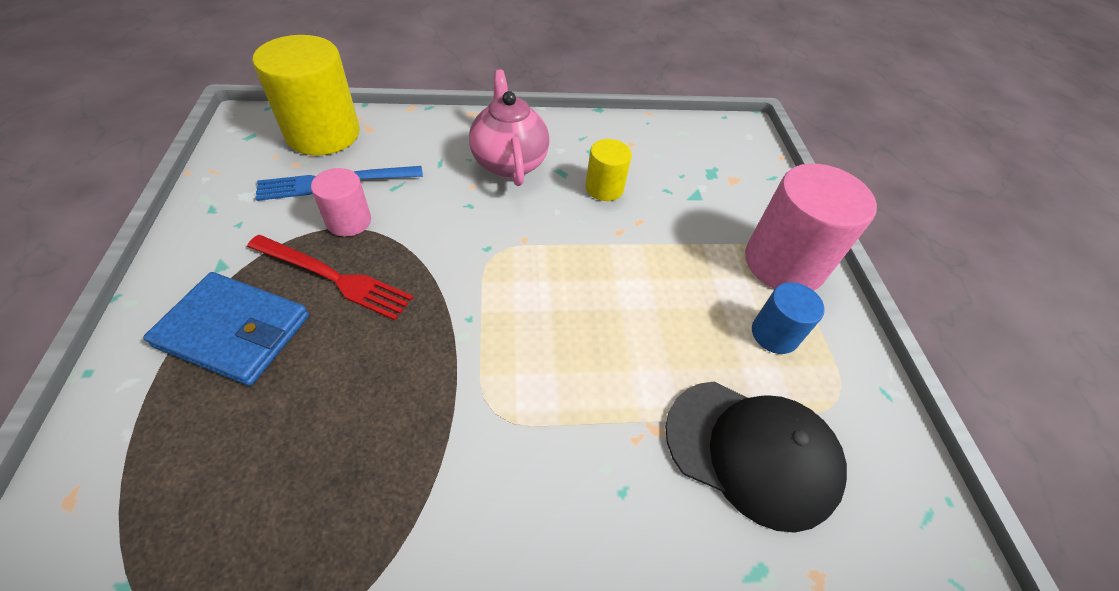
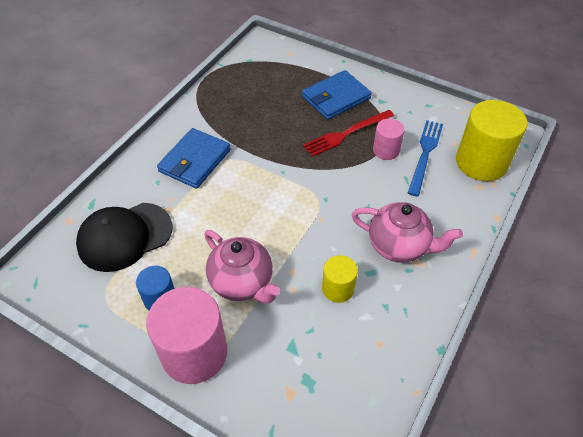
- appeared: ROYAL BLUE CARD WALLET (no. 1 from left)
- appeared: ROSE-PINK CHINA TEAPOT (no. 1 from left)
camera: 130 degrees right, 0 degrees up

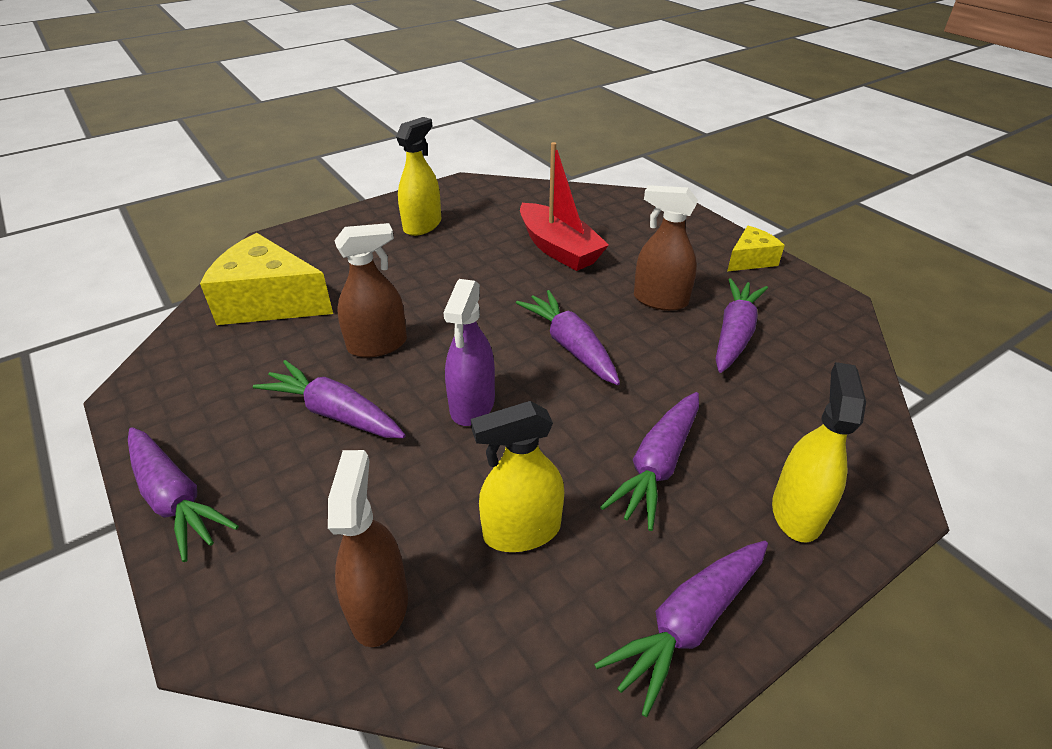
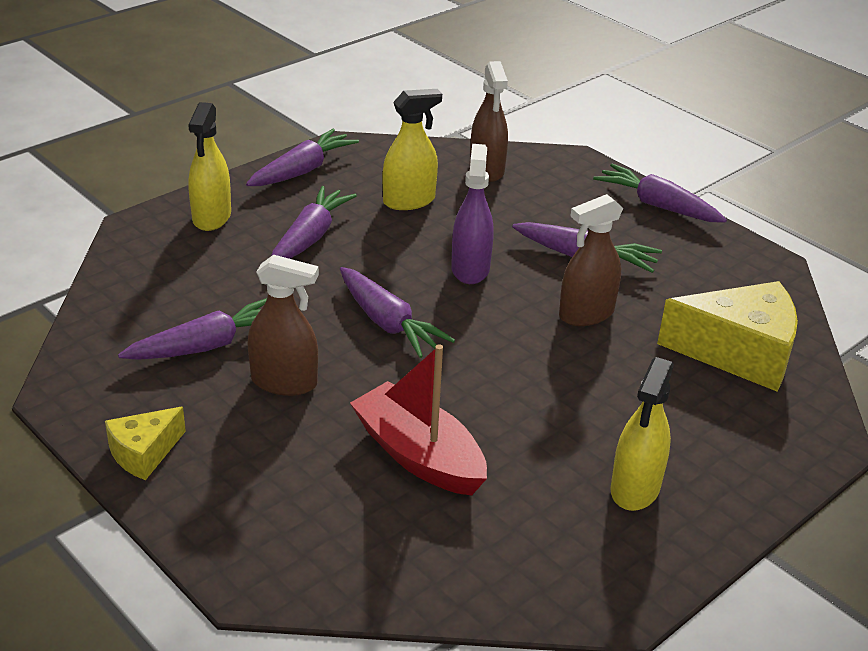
- spun: ROYAL PURPLE ROOT VEGETABLE (no. 6 from left in the first image) 135 degrees counterclockwise
camera: 170 degrees right, 5 degrees down

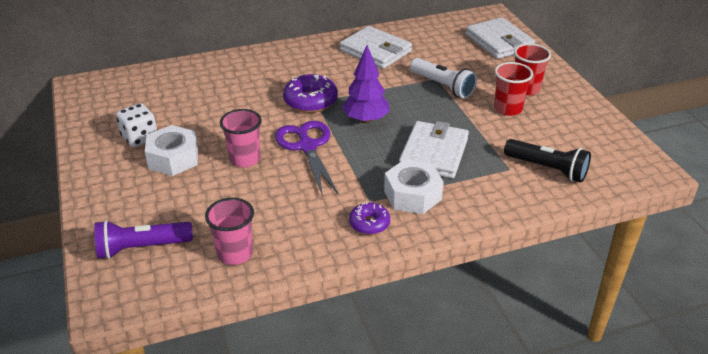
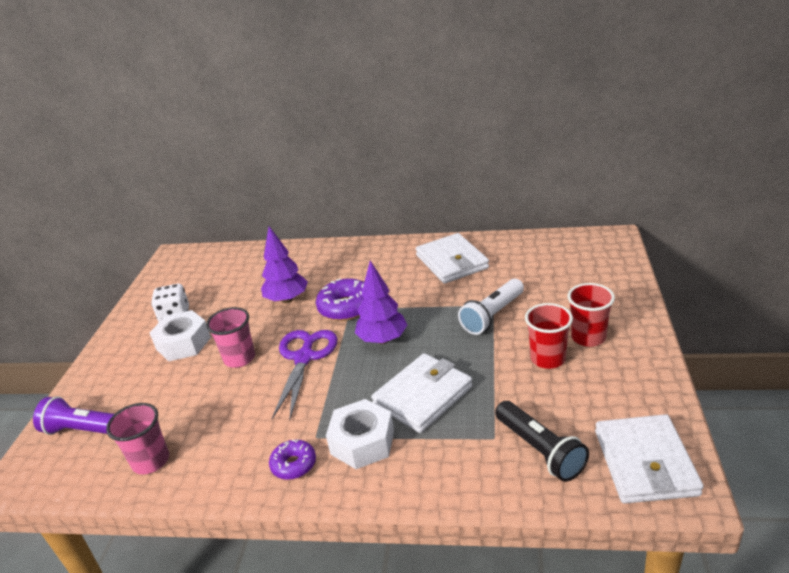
- appeared: ROYAL PURPLE TOY TREE (no. 1 from left)
- spun: WHITE POCKET TORCH 60 degrees clockwise
- relocated: WHITE CARD WALLET (no. 3 from left)
camera: 30 degrees right, 5 degrees down

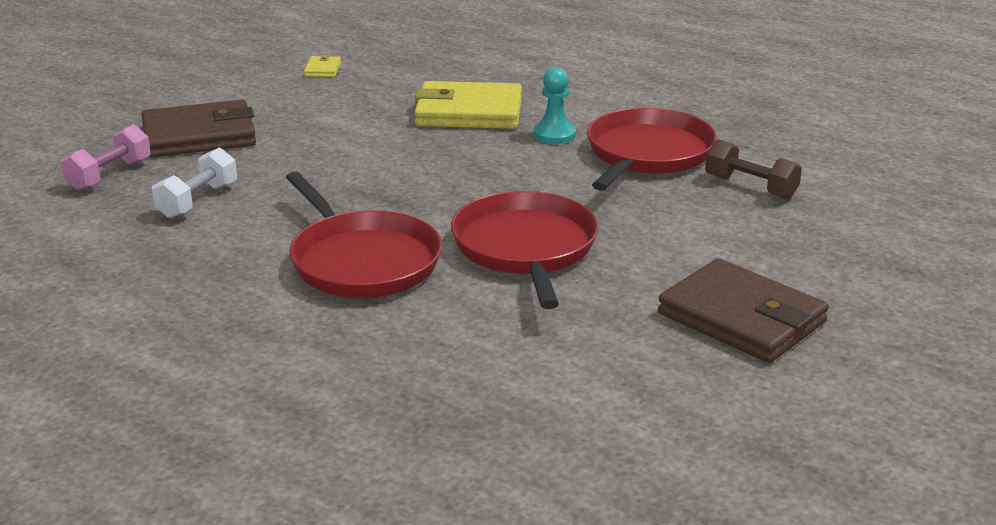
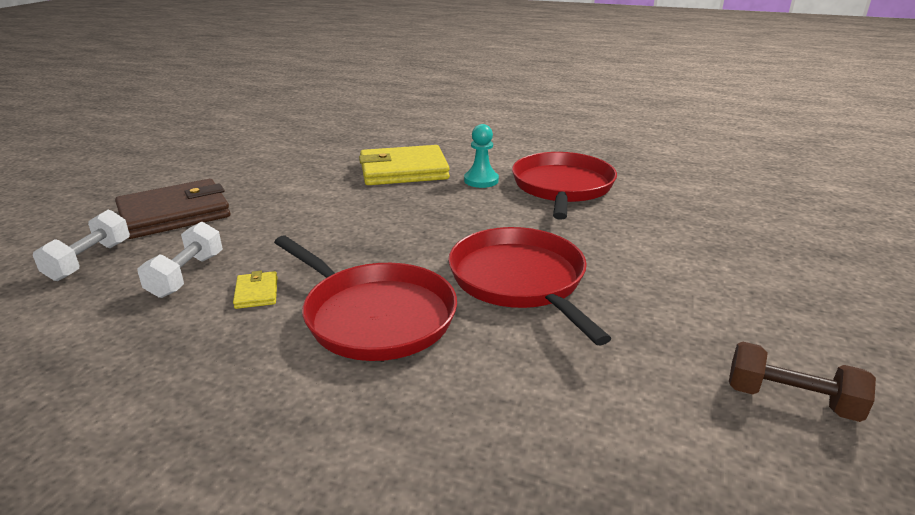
- colour: ROSE-PINK DUMBBELL to WHITE DUMBBELL (no. 1 from left)
- relocated: YELLOW CARD WALLET (no. 1 from left)
- relocated: RUSSET DUMBBELL
- missing: RUSSET CARD WALLET (no. 2 from left)
camera: 15 degrees left, 0 degrees up

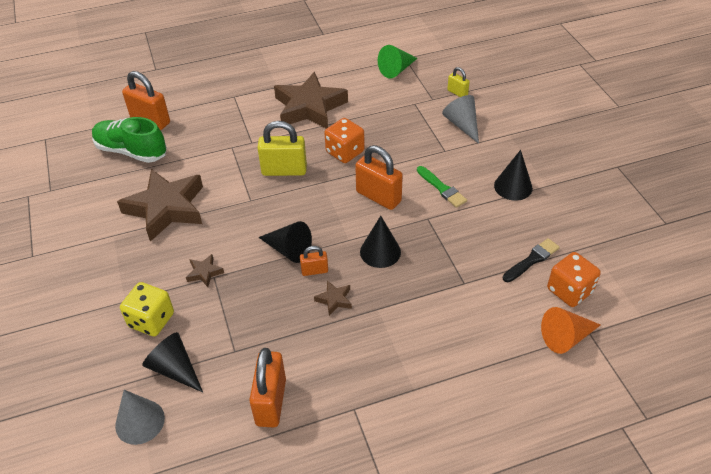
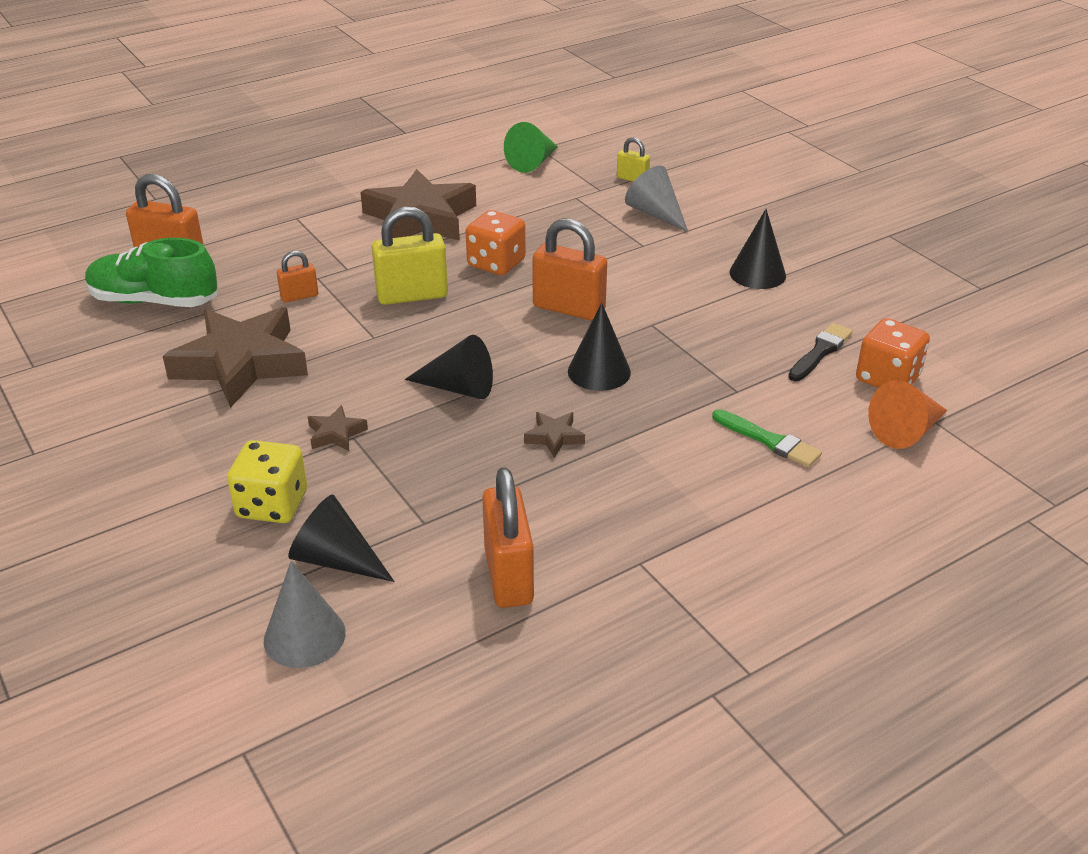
- relocated: BRIGHT ORANGE SMALL LOCK (no. 3 from left in the first image) to BRIGHT ORANGE SMALL LOCK (no. 2 from left)
- relocated: GREEN PAINTBRUSH
camera: 15 degrees left, 10 degrees down

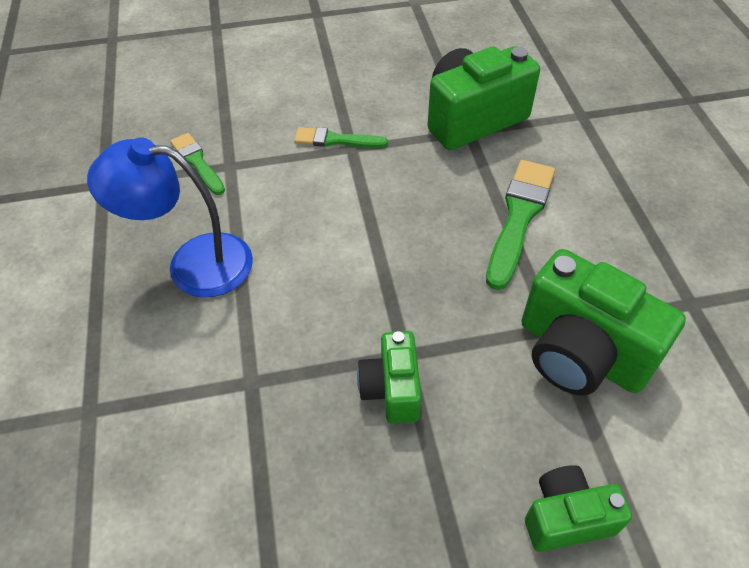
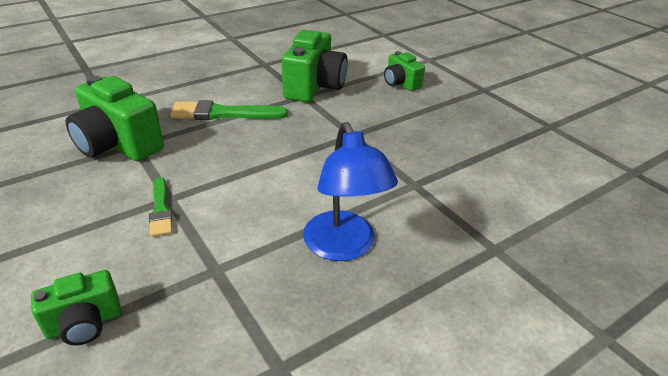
- relocated: GREEN PHOTO CAMERA (no. 1 from left)
- missing: GREEN PAINTBRUSH (no. 1 from left)
camera: 115 degrees left, 15 degrees down

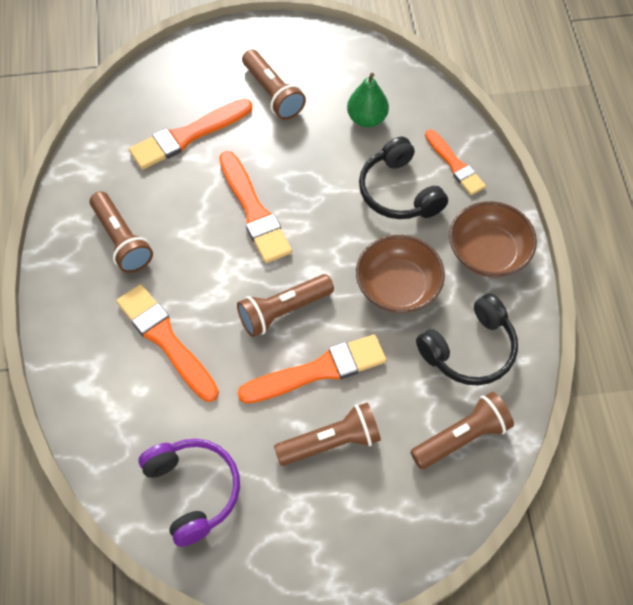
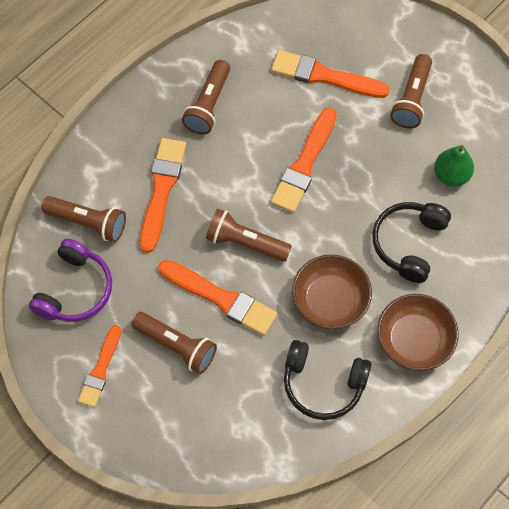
- relocated: RUSSET POCKET TORCH (no. 5 from left in the first image) to RUSSET POCKET TORCH (no. 1 from left)
- relocated: BRIGHT ORANGE PAINTBRUSH (no. 5 from left in the first image) to BRIGHT ORANGE PAINTBRUSH (no. 1 from left)
camera: 50 degrees right, 5 degrees up

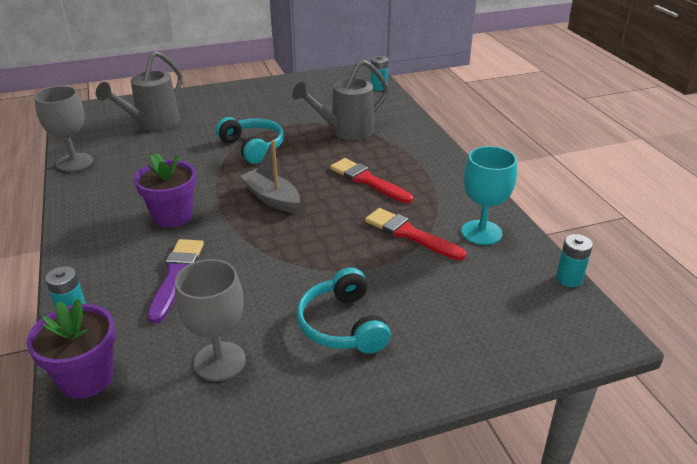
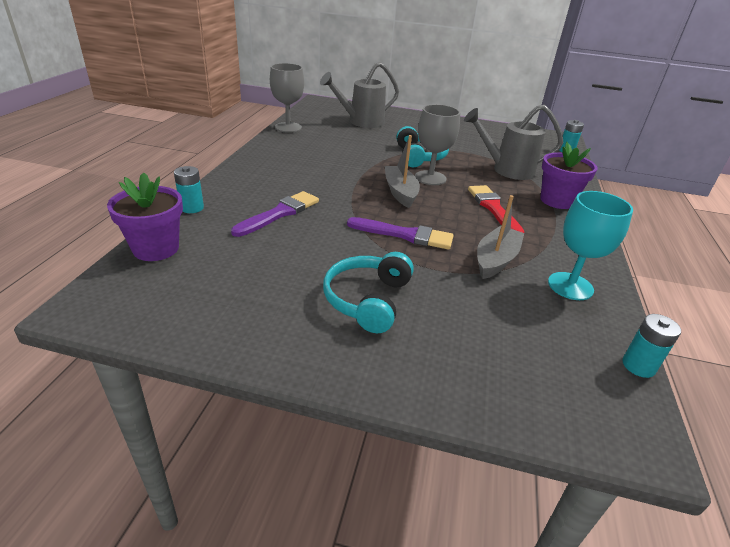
- appeared: ROYAL PURPLE PAINTBRUSH (no. 2 from left)
- relocated: ASH-GREY WINE GLASS (no. 2 from left)
- exchanged: RED PAINTBRUSH (no. 2 from left) to ASH-GREY BOAT (no. 2 from left)
- relocated: ROYAL PURPLE POTTED PLANT (no. 2 from left)
camera: 30 degrees right, 0 degrees up

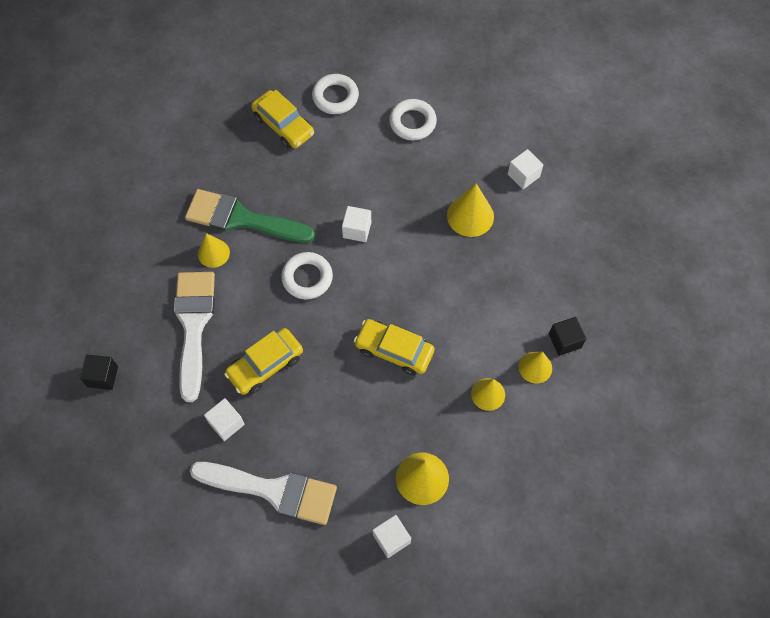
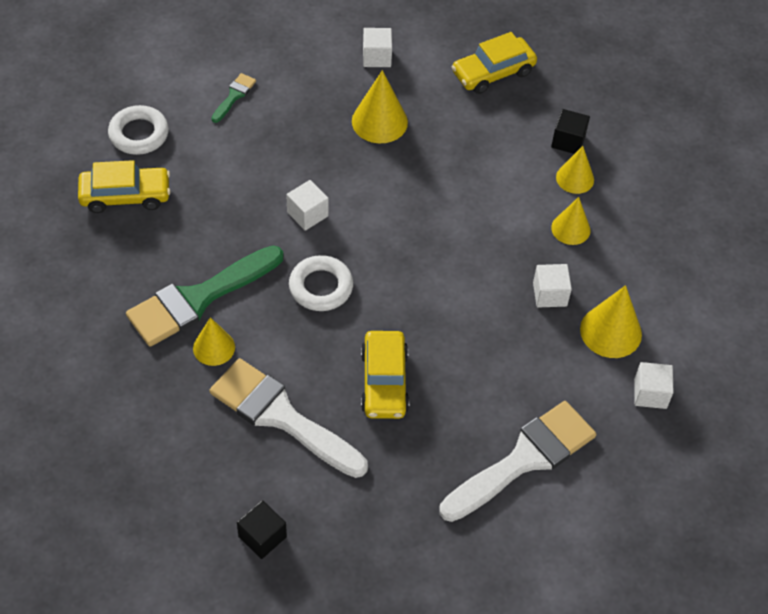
- exchanged: WHITE TORUS (no. 3 from left) to GREEN PAINTBRUSH (no. 2 from left)
- relocated: YELLOW CAR (no. 3 from left)
- relocated: WHITE SOLID CUBE (no. 1 from left in the first image) to WHITE SOLID CUBE (no. 3 from left)
camera: 55 degrees left, 10 degrees down

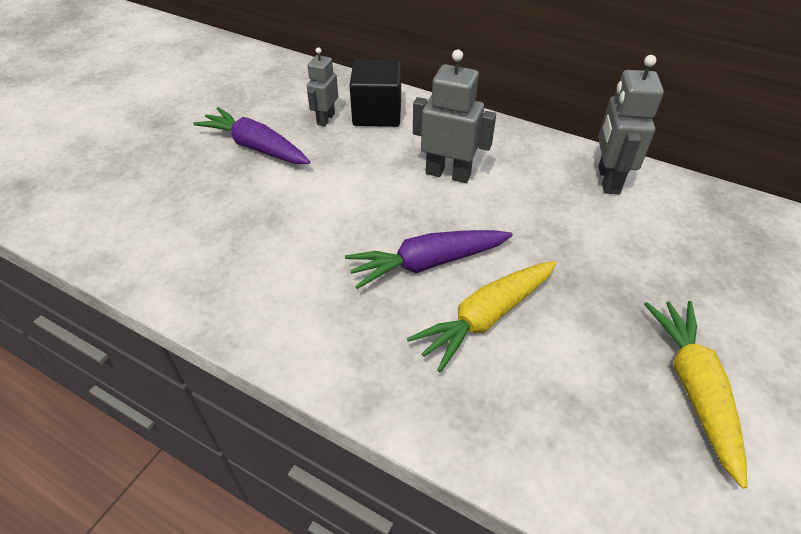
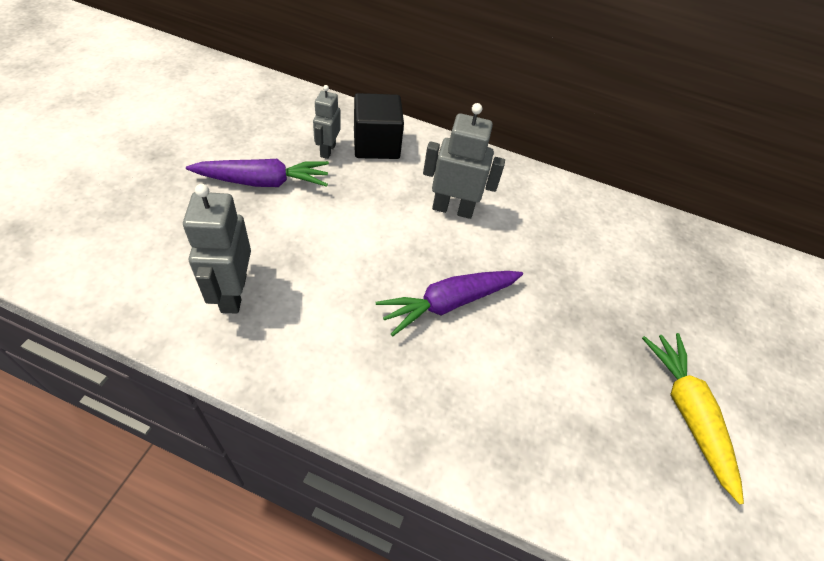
- relocated: ASH-GREY ROBOT (no. 3 from left in the first image) to ASH-GREY ROBOT (no. 1 from left)
- spun: ROYAL PURPLE ROOT VEGETABLE (no. 1 from left) 150 degrees clockwise
- missing: YELLOW ROOT VEGETABLE (no. 1 from left)
camera: 15 degrees left, 5 degrees up

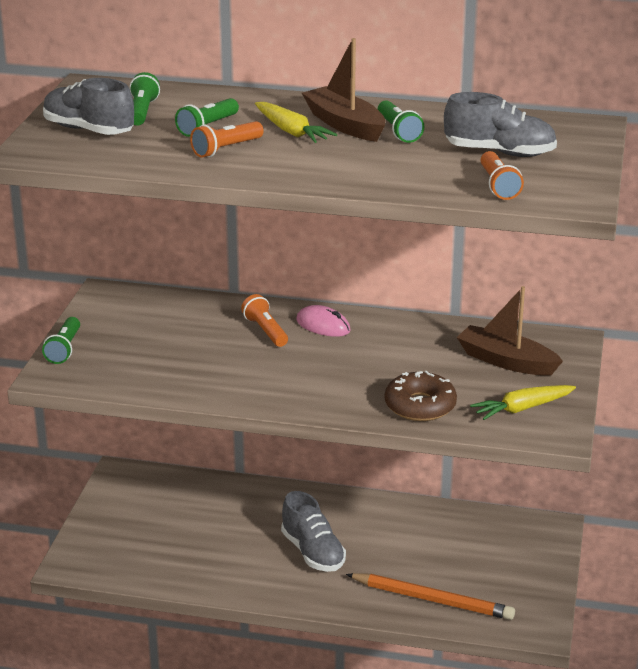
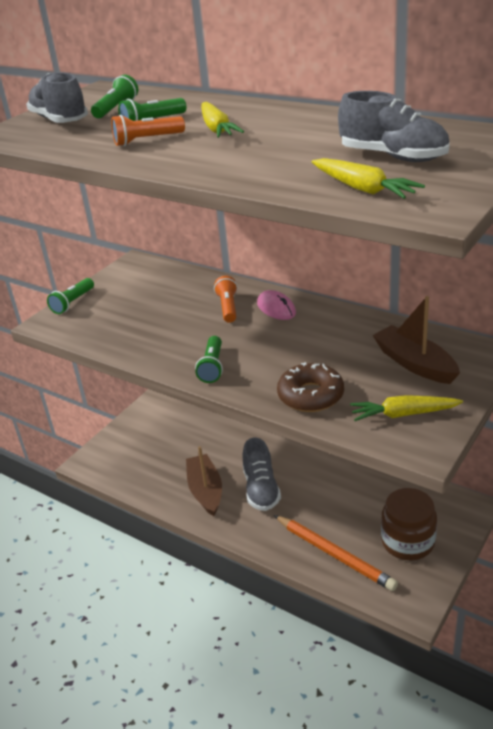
- relocated: RUSSET BOAT (no. 1 from left)
- relocated: GREEN POCKET TORCH (no. 4 from left)
- exchanged: BRIGHT ORANGE POCKET TORCH (no. 3 from left) to YELLOW ROOT VEGETABLE (no. 2 from left)
- appeared: RUSSET JAR
camera: 25 degrees right, 5 degrees up

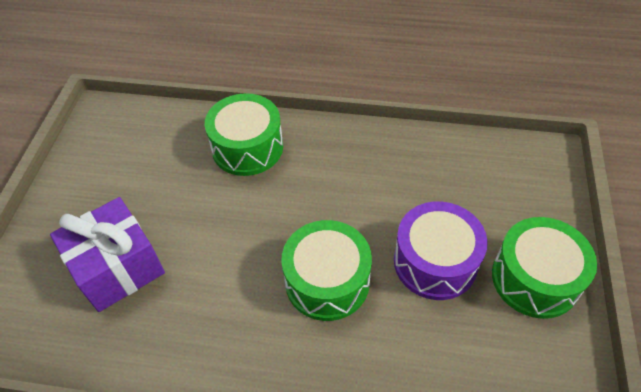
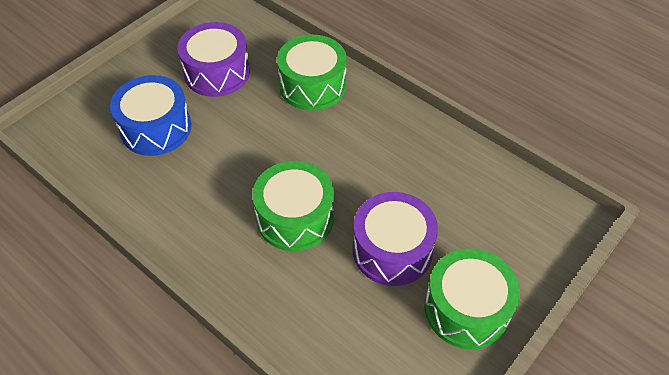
- exchanged: ROYAL PURPLE PRESENT to ROYAL BLUE SNARE DRUM
- appeared: ROYAL PURPLE SNARE DRUM (no. 1 from left)
camera: 30 degrees right, 0 degrees up

